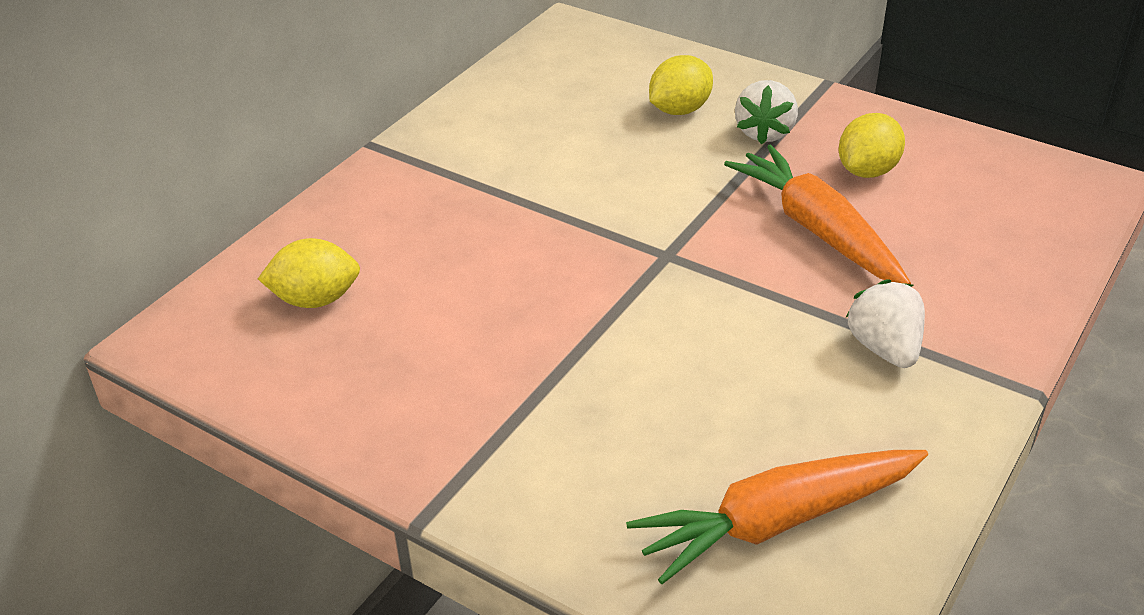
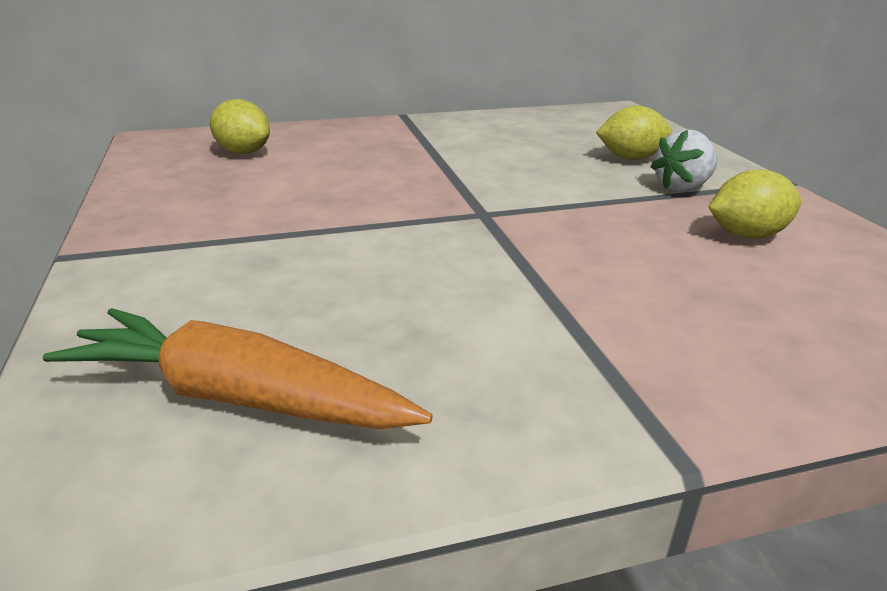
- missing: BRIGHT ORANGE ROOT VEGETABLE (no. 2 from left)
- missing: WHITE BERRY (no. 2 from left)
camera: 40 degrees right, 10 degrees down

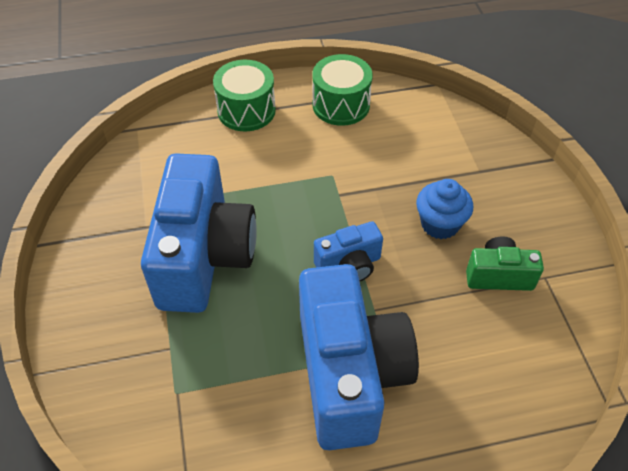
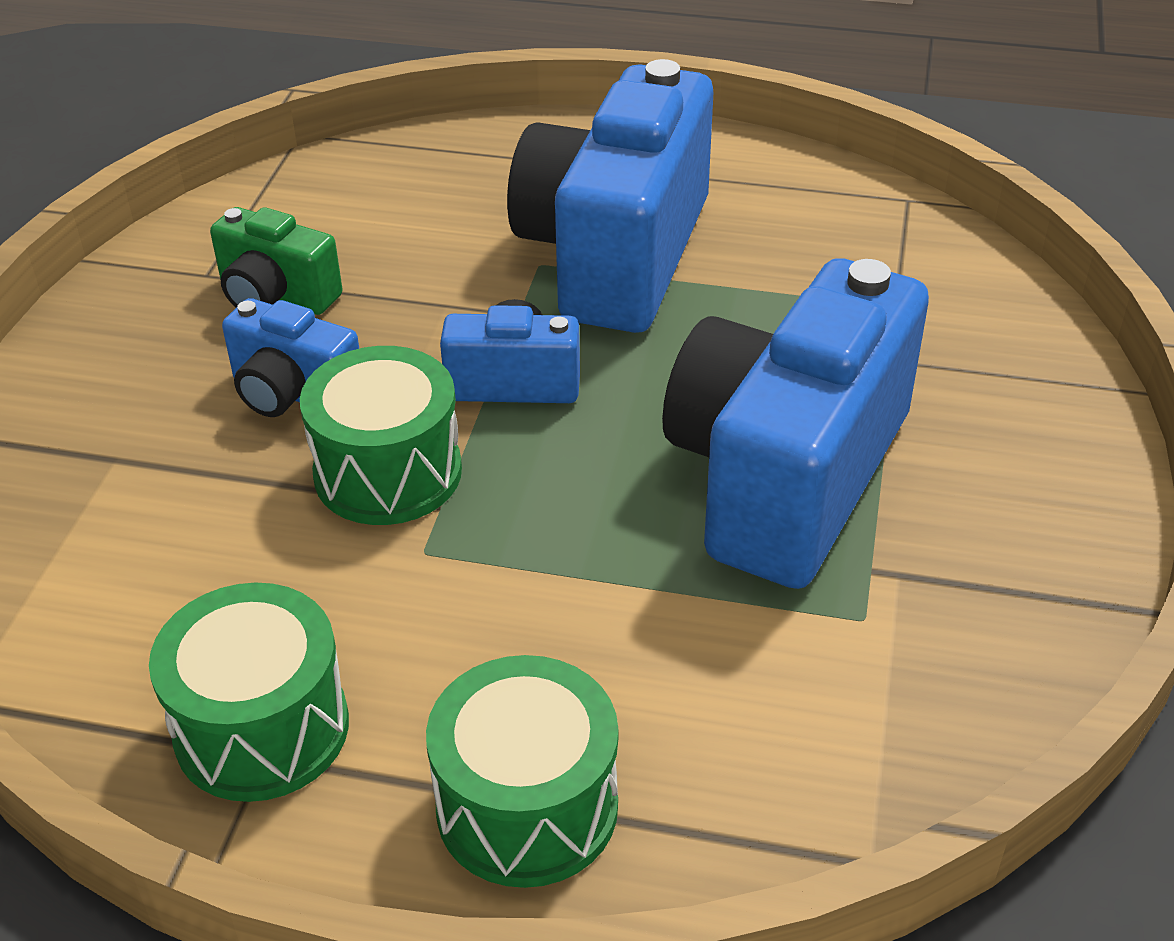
- exchanged: ROYAL BLUE MUFFIN to ROYAL BLUE PHOTO CAMERA (no. 1 from left)
- appeared: GREEN SNARE DRUM (no. 2 from left)
camera: 155 degrees left, 10 degrees down

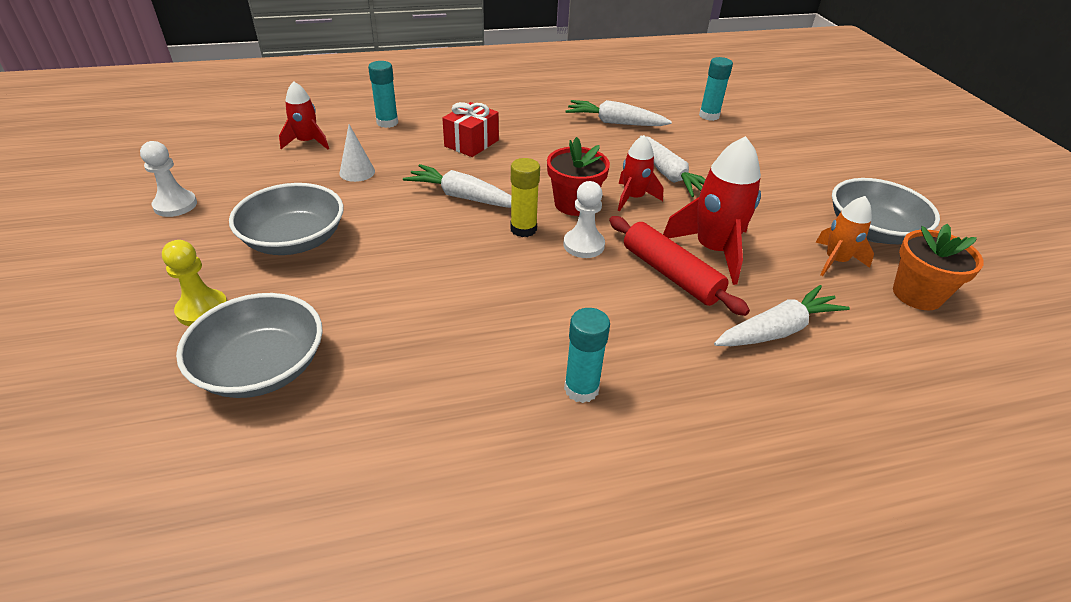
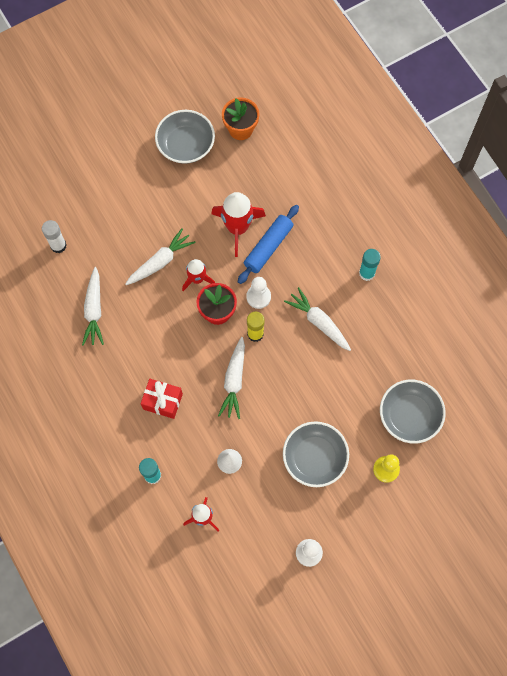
- colour: AQUA STICK OF GLUE (no. 3 from left) to WHITE STICK OF GLUE
- colour: RED DOUGH ROLLER to ROYAL BLUE DOUGH ROLLER
- relocated: WHITE ROOT VEGETABLE (no. 4 from left)
- missing: BRIGHT ORANGE TOY ROCKET
camera: 105 degrees left, 30 degrees up

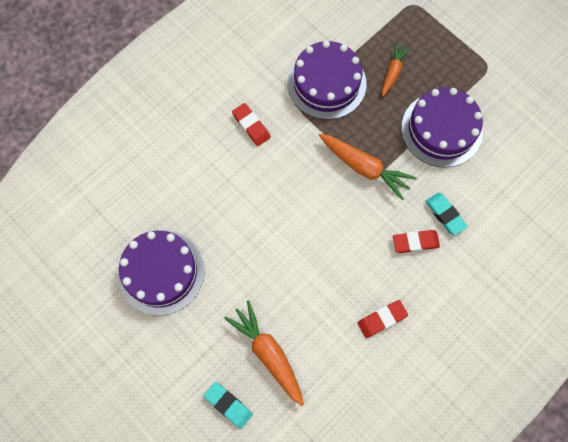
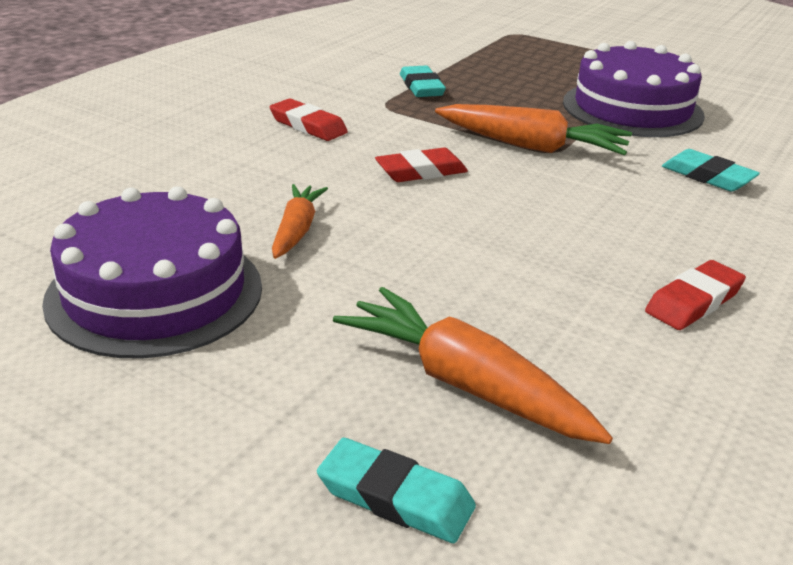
- relocated: BRIGHT ORANGE ROOT VEGETABLE (no. 3 from left in the first image) to BRIGHT ORANGE ROOT VEGETABLE (no. 1 from left)
- relocated: RED ERASER (no. 3 from left in the first image) to RED ERASER (no. 2 from left)
- exchanged: ROYAL PURPLE LAYER CAKE (no. 2 from left) to AQUA ERASER (no. 2 from left)
camera: 15 degrees left, 40 degrees down

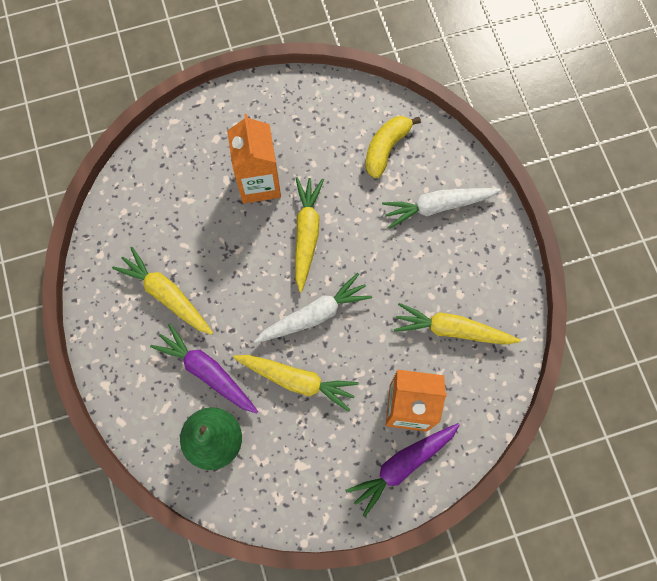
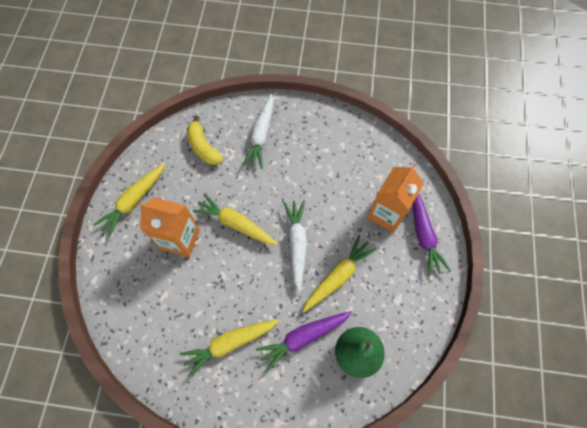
- relocated: YELLOW ROOT VEGETABLE (no. 4 from left in the first image) to YELLOW ROOT VEGETABLE (no. 1 from left)
camera: 65 degrees left, 5 degrees down

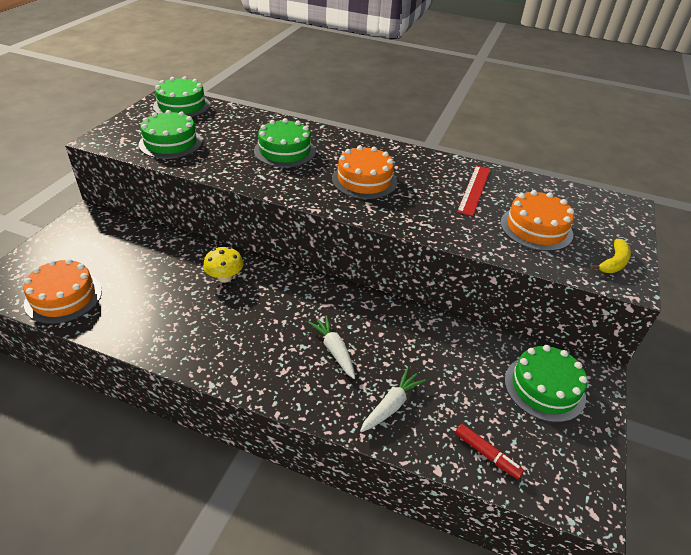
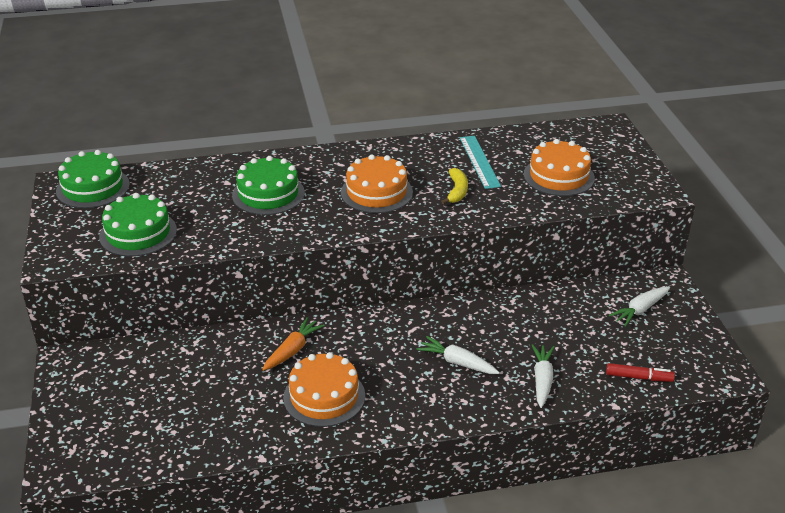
- exchanged: YELLOW MUSHROOM to BRIGHT ORANGE ROOT VEGETABLE
- relocated: BRIGHT ORANGE LAYER CAKE (no. 1 from left)
- relocated: YELLOW TOY BANANA
- colour: RED STRAIGHTEDGE to AQUA STRAIGHTEDGE
- exchanged: GREEN LAYER CAKE (no. 4 from left) to WHITE ROOT VEGETABLE (no. 3 from left)
camera: 30 degrees left, 5 degrees down

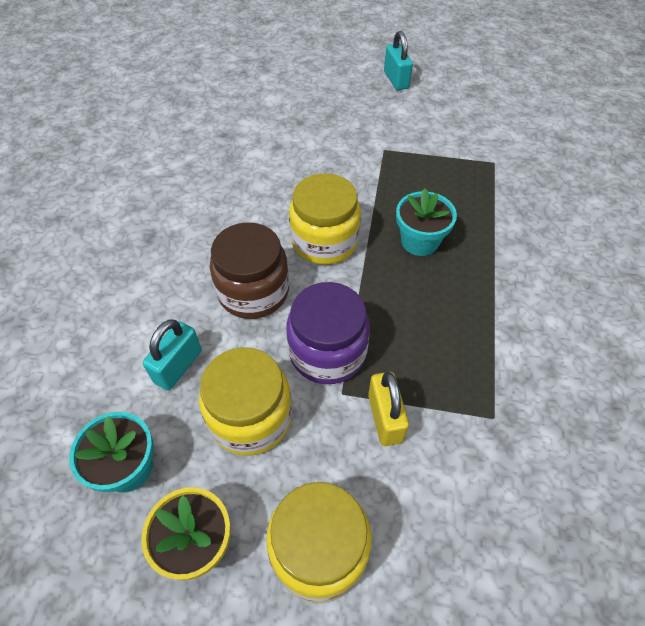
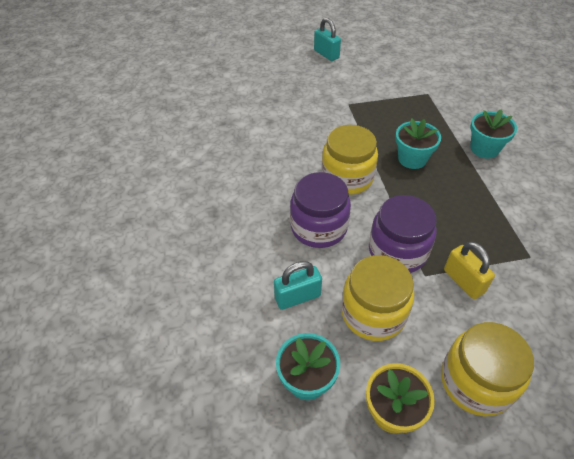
- spun: AQUA SMALL LOCK (no. 1 from left) 60 degrees clockwise
- colour: RUSSET JAR to ROYAL PURPLE JAR (no. 1 from left)
- appeared: AQUA POTTED PLANT (no. 3 from left)
camera: 20 degrees left, 5 degrees down

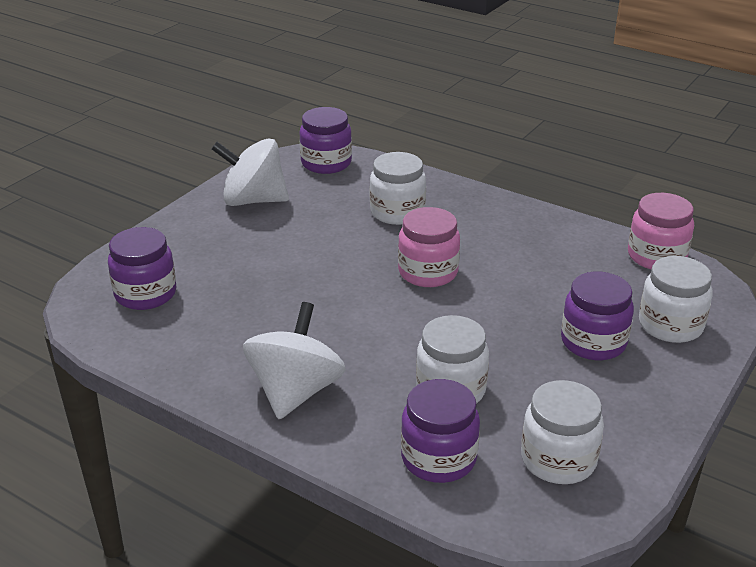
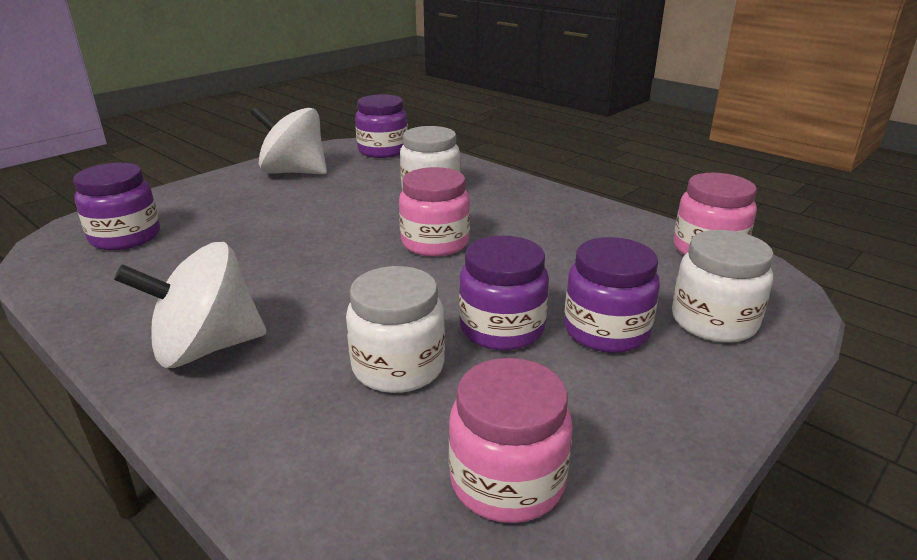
- spun: WHITE WHIRLIGIG (no. 2 from left in the first image) 135 degrees counterclockwise
- colour: WHITE JAR (no. 3 from left) to ROSE-PINK JAR (no. 2 from left)
- relocated: ROYAL PURPLE JAR (no. 3 from left)
camera: 10 degrees right, 5 degrees down

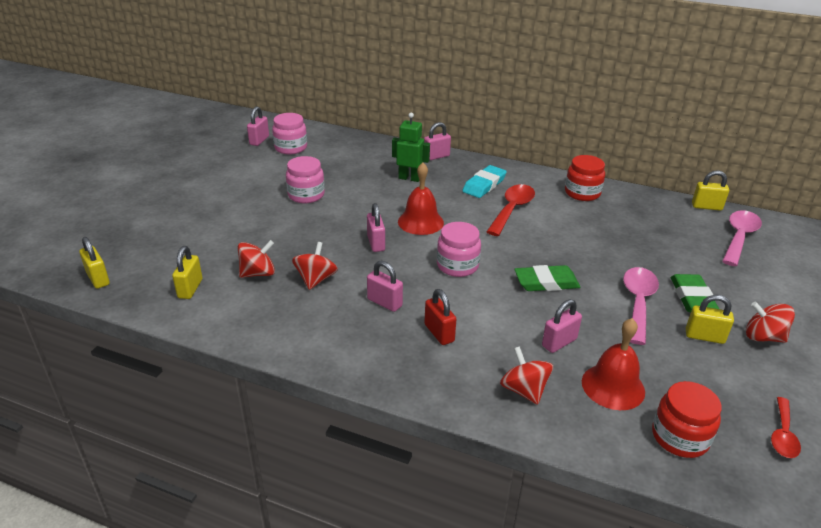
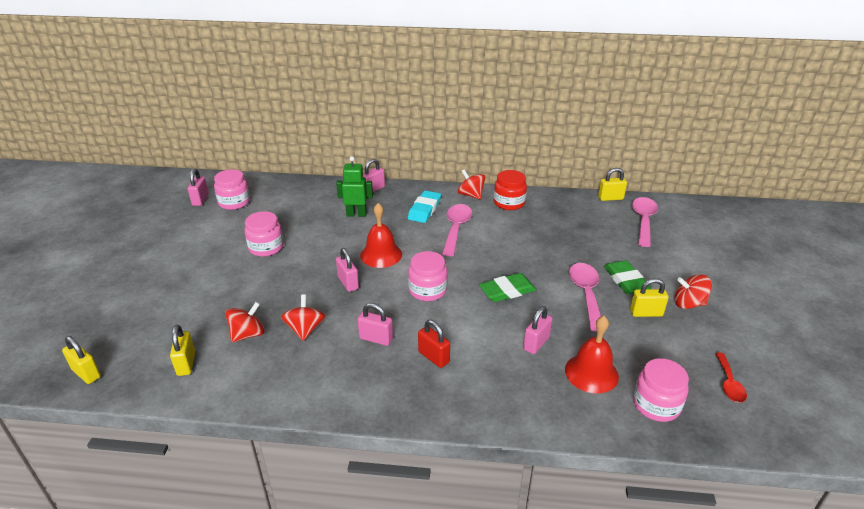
- colour: RED TABLESPOON (no. 1 from left) to ROSE-PINK TABLESPOON (no. 1 from left)
- relocated: RED WHIRLIGIG (no. 3 from left)
- colour: RED JAR (no. 2 from left) to ROSE-PINK JAR (no. 4 from left)
camera: 15 degrees left, 0 degrees up

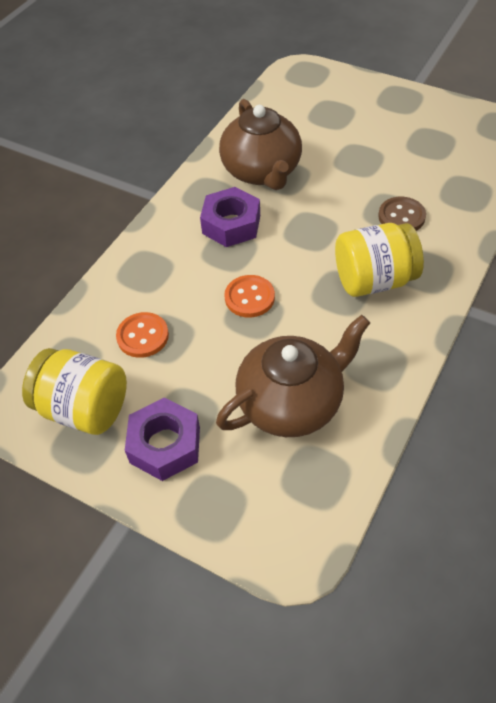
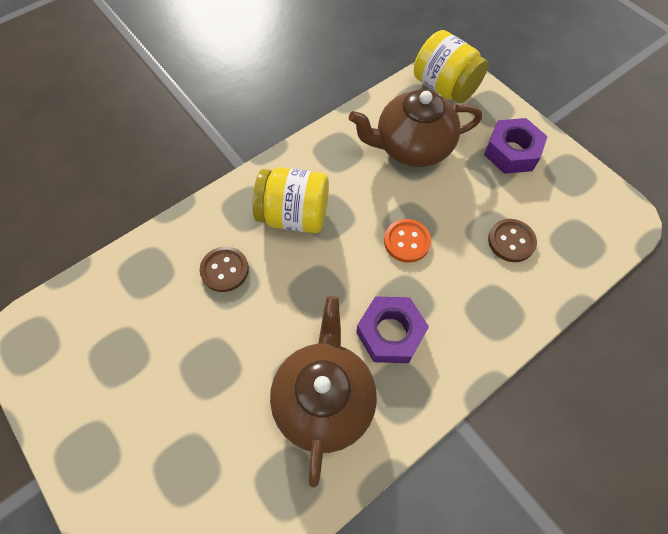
- relocated: YELLOW JAR (no. 1 from left in the first image) to YELLOW JAR (no. 2 from left)
- colour: BRIGHT ORANGE BUTTON (no. 1 from left) to RUSSET BUTTON (no. 2 from left)
camera: 160 degrees left, 10 degrees up

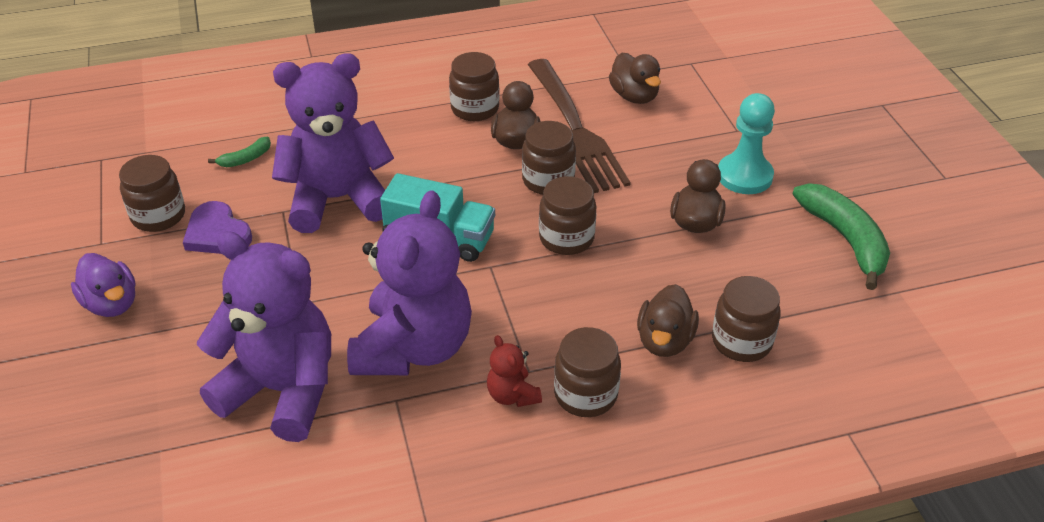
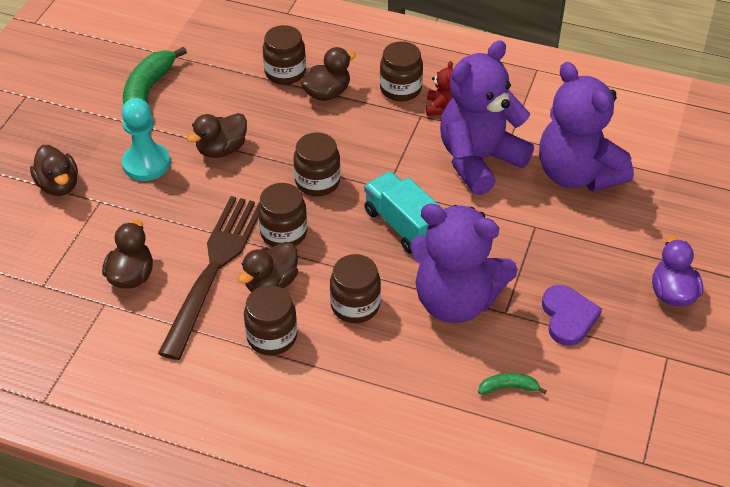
- appeared: RUSSET DUCK (no. 1 from left)
- relocated: RUSSET JAR (no. 1 from left in the first image) to RUSSET JAR (no. 5 from left)
camera: 145 degrees left, 5 degrees up

